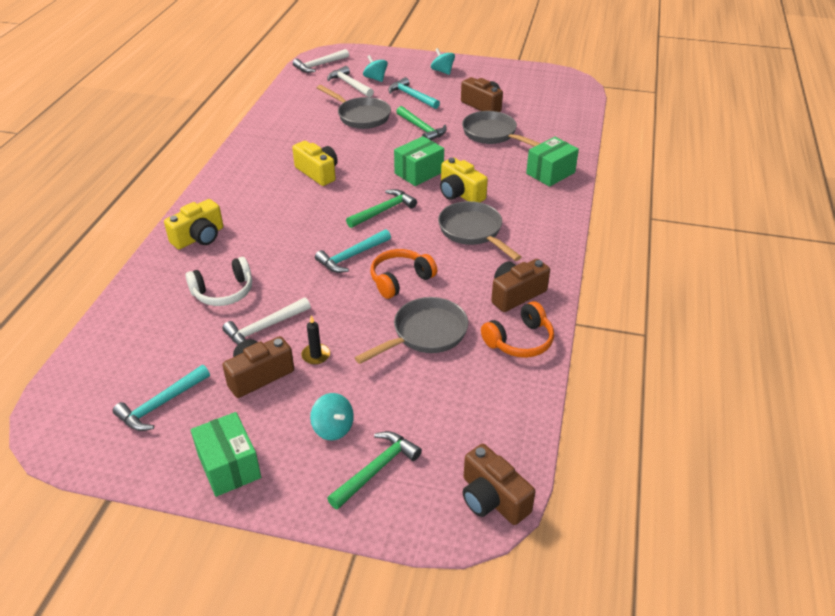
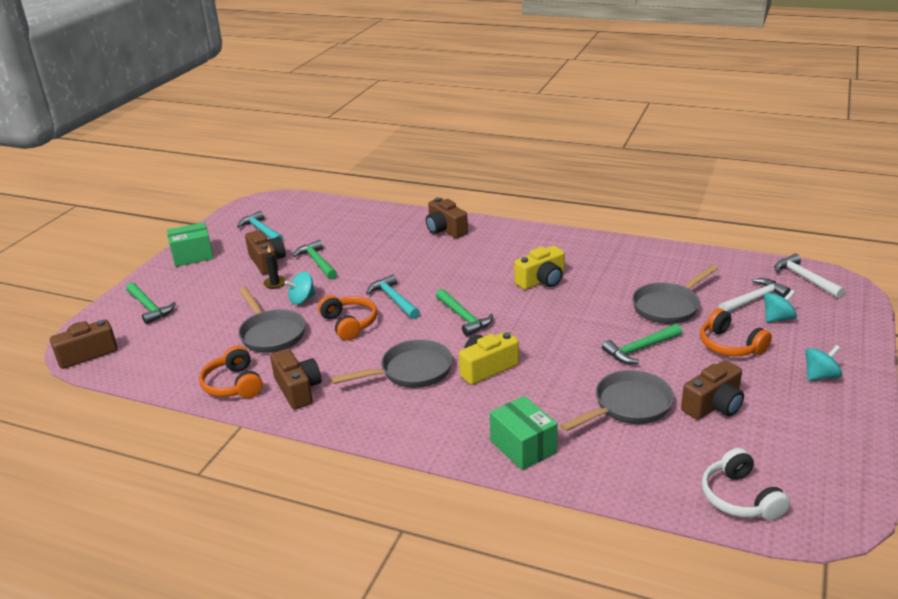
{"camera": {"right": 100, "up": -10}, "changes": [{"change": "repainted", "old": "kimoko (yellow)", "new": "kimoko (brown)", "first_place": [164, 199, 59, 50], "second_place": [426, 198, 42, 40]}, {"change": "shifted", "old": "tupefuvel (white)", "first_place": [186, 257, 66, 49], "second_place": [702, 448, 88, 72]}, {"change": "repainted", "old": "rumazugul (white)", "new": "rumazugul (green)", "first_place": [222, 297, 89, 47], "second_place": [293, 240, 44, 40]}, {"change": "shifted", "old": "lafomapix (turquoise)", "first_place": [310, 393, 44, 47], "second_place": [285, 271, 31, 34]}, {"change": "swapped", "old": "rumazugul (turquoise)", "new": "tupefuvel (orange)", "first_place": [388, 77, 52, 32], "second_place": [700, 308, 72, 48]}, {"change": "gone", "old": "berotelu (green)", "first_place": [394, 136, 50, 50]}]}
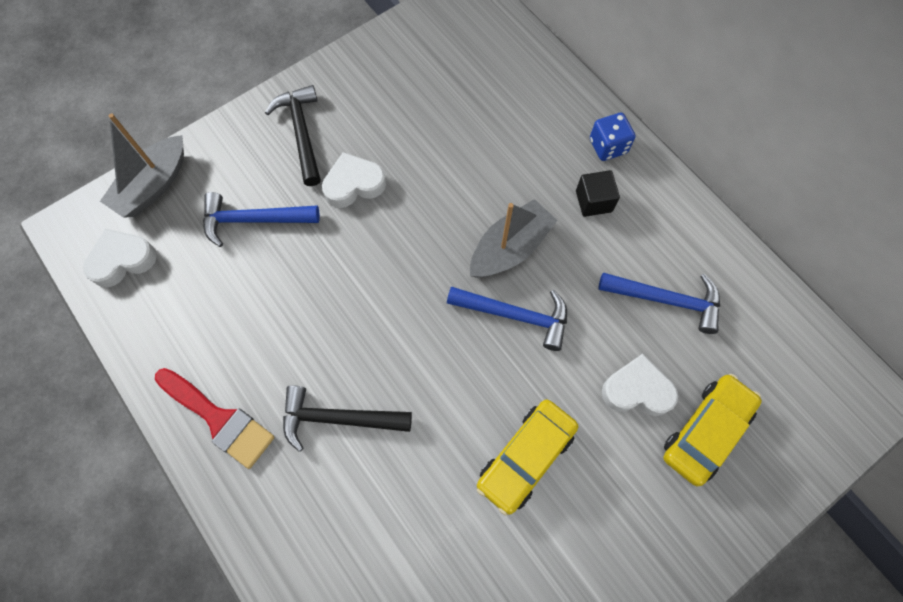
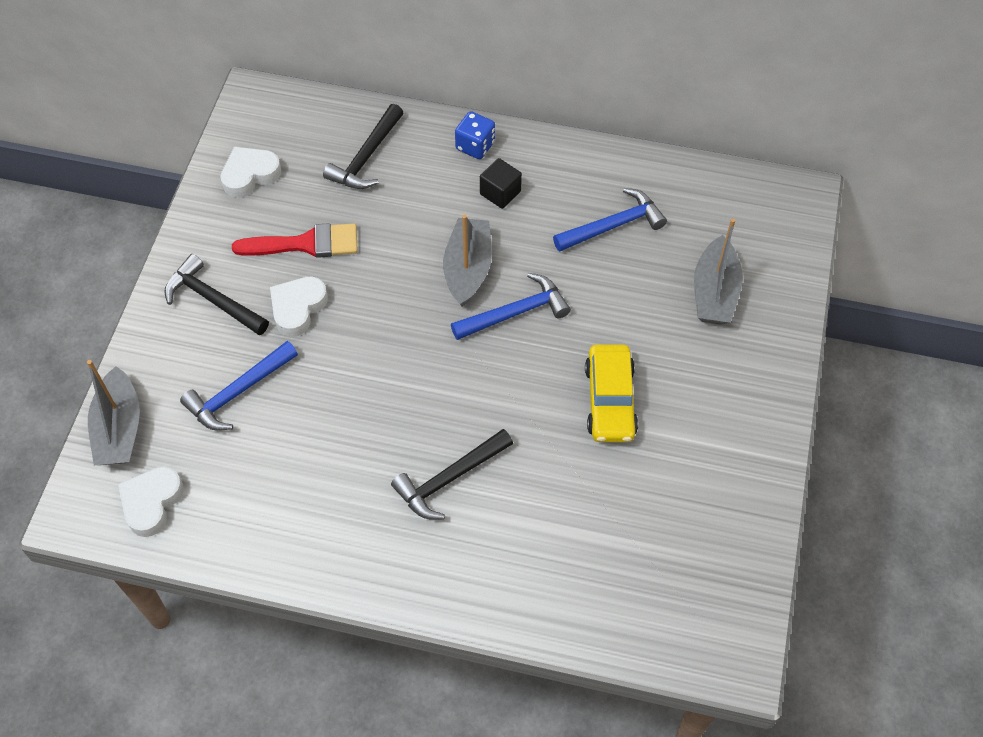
{"camera": {"right": -40, "up": -10}, "changes": [{"change": "shifted", "old": "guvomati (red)", "first_place": [155, 368, 120, 101], "second_place": [232, 223, 126, 35]}, {"change": "shifted", "old": "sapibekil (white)", "first_place": [602, 354, 76, 62], "second_place": [220, 147, 61, 50]}, {"change": "swapped", "old": "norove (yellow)", "new": "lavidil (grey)", "first_place": [663, 374, 99, 112], "second_place": [694, 218, 49, 107]}, {"change": "new", "new": "rumazugul (black)", "second_place": [323, 104, 81, 85]}]}
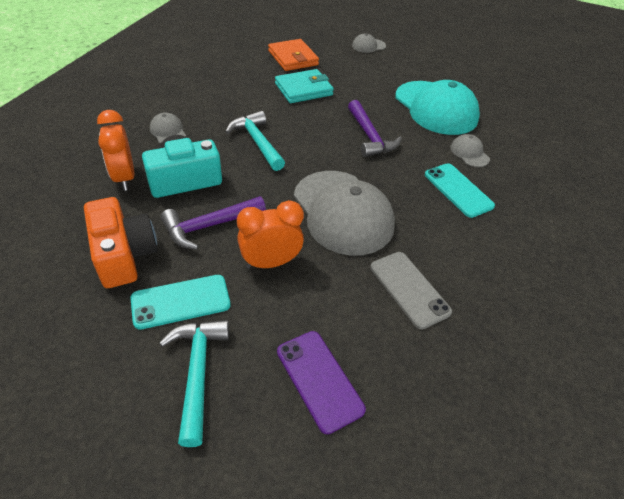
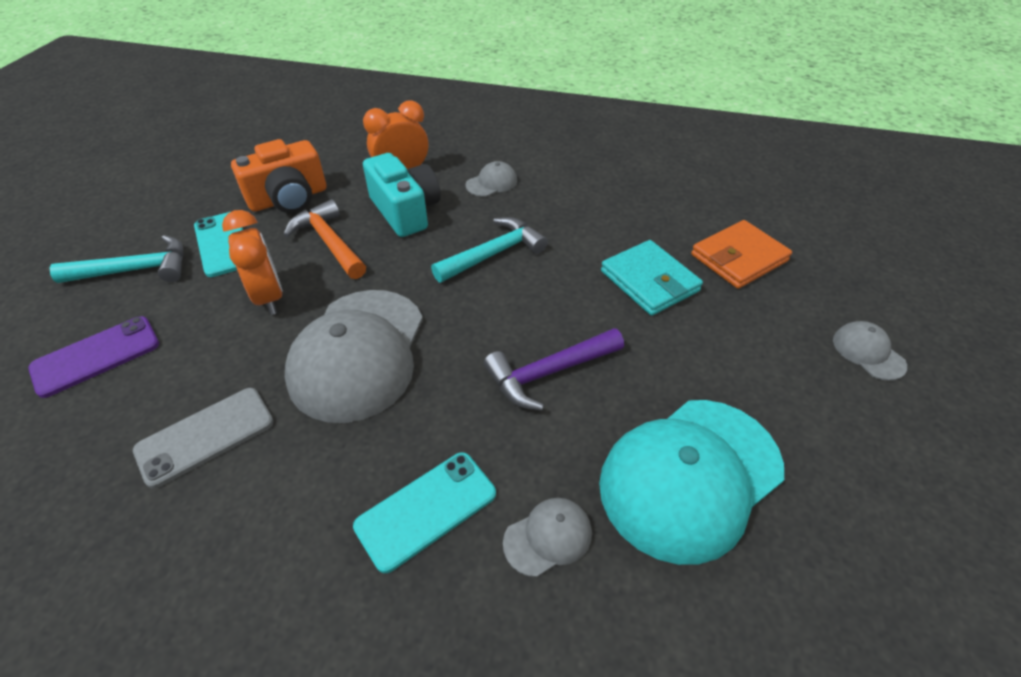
{"camera": {"right": 85, "up": 0}, "changes": [{"change": "repainted", "old": "rumazugul (purple)", "new": "rumazugul (orange)", "first_place": [161, 196, 105, 54], "second_place": [284, 199, 82, 80]}, {"change": "rotated", "old": "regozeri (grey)", "first_place": [294, 171, 101, 85], "second_place": [285, 290, 138, 133], "degrees": -45}]}
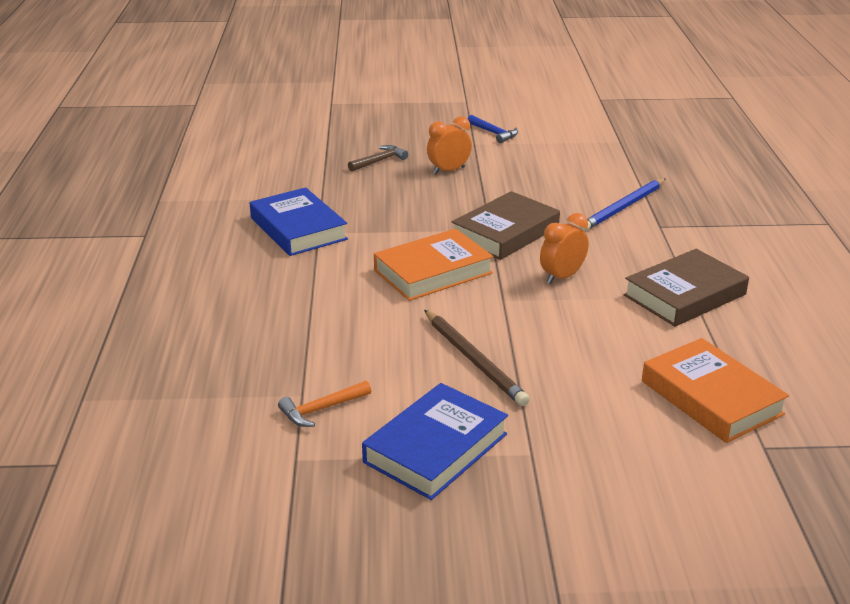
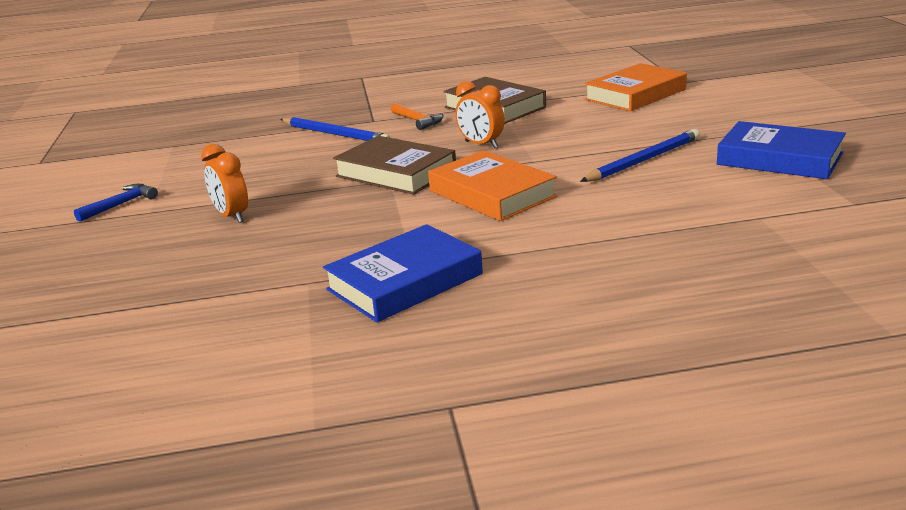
{"camera": {"right": -95, "up": -5}, "changes": [{"change": "shifted", "old": "rumazugul (orange)", "first_place": [278, 381, 93, 46], "second_place": [391, 103, 52, 27]}, {"change": "gone", "old": "rumazugul (brown)", "first_place": [348, 145, 60, 27]}, {"change": "repainted", "old": "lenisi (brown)", "new": "lenisi (blue)", "first_place": [424, 310, 106, 96], "second_place": [580, 129, 120, 53]}]}
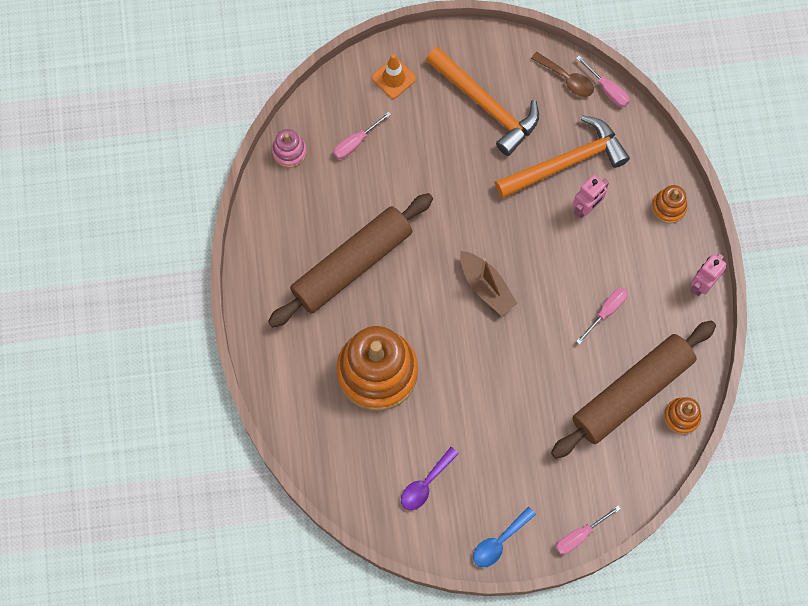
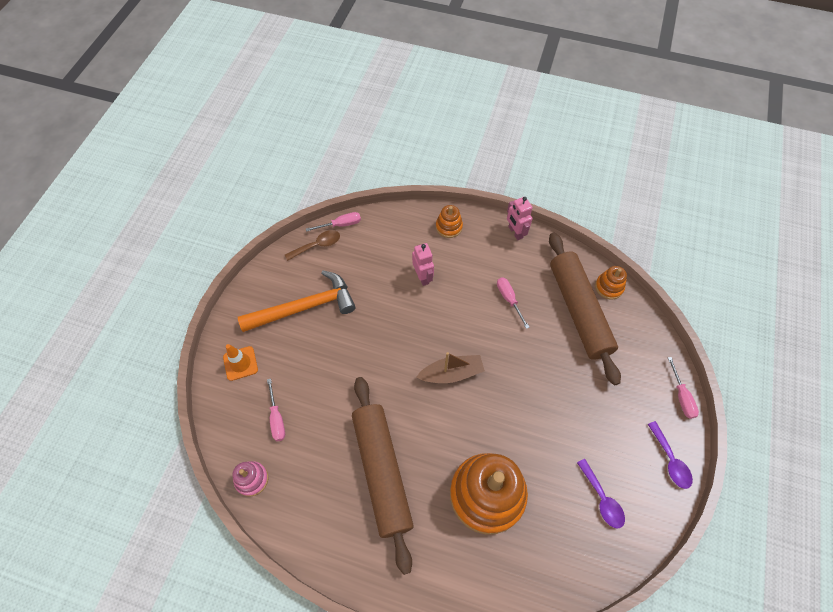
{"camera": {"right": -65, "up": -10}, "changes": [{"change": "repainted", "old": "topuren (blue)", "new": "topuren (purple)", "first_place": [473, 507, 63, 60], "second_place": [648, 421, 45, 68]}, {"change": "gone", "old": "rumazugul (orange)", "first_place": [495, 116, 135, 82]}]}
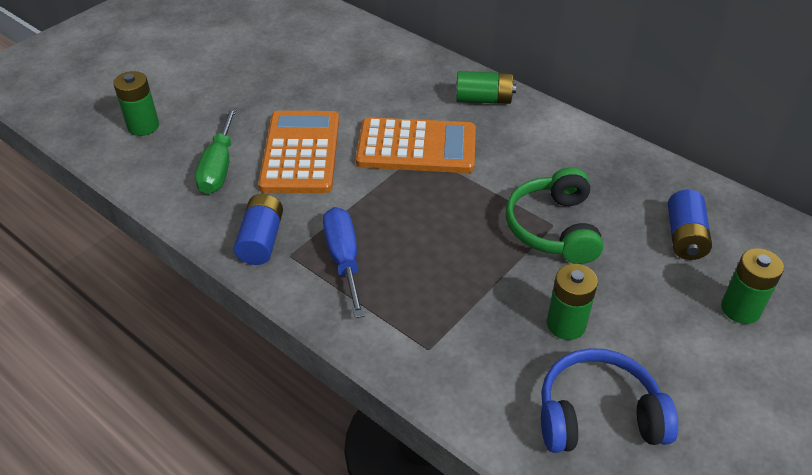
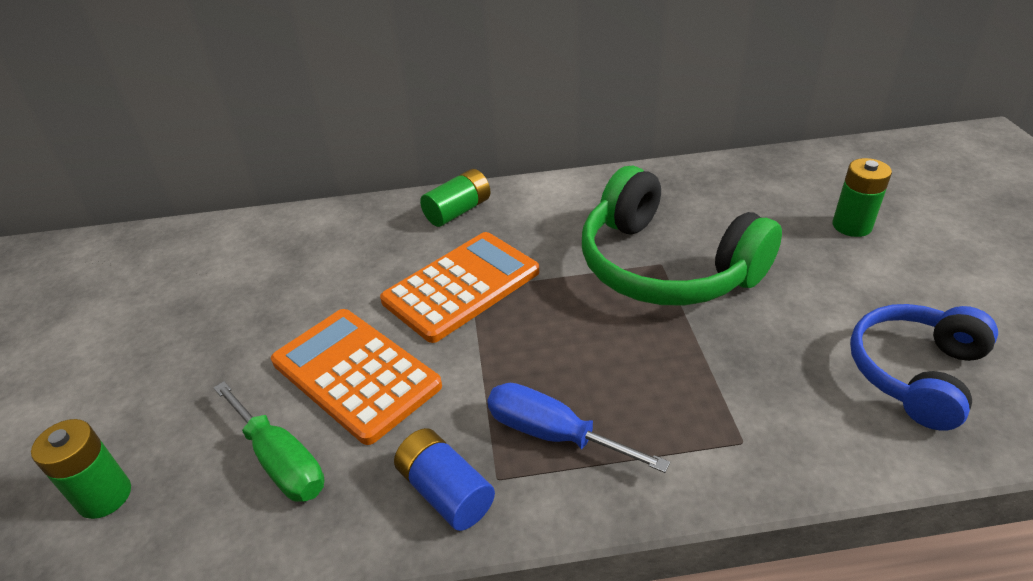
{"camera": {"right": -45, "up": -5}, "changes": [{"change": "scaled", "old": "tupefuvel (green)", "first_place": [506, 167, 97, 97], "second_place": [582, 166, 200, 140], "factor": 1.55}, {"change": "gone", "old": "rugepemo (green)", "first_place": [547, 263, 51, 77]}, {"change": "gone", "old": "rugepemo (blue)", "first_place": [668, 189, 44, 71]}]}
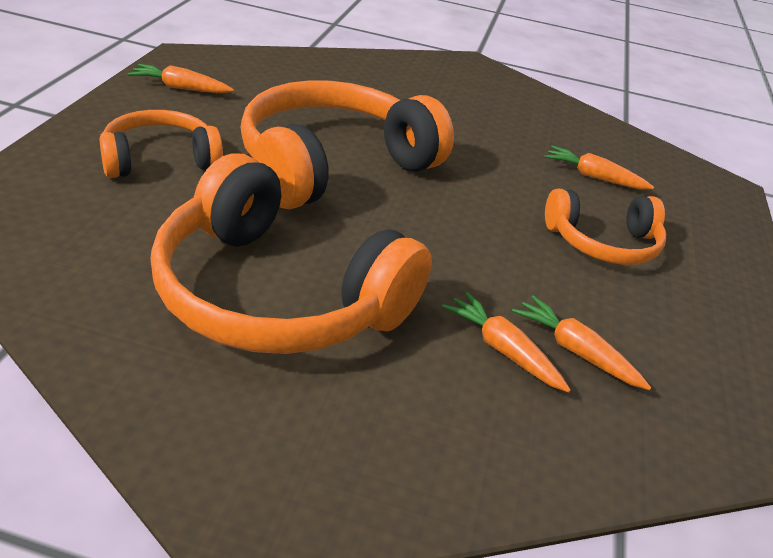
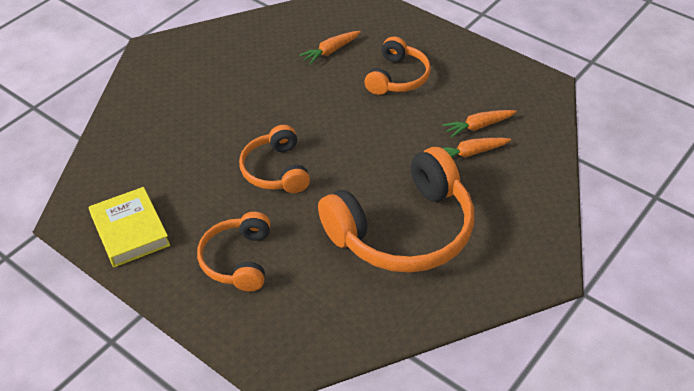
{"camera": {"right": -60, "up": 10}, "changes": [{"change": "swapped", "old": "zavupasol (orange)", "new": "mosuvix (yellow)", "first_place": [128, 64, 106, 29], "second_place": [89, 187, 81, 80]}, {"change": "scaled", "old": "tupefuvel (orange)", "first_place": [240, 80, 214, 129], "second_place": [239, 125, 71, 68], "factor": 0.55}]}
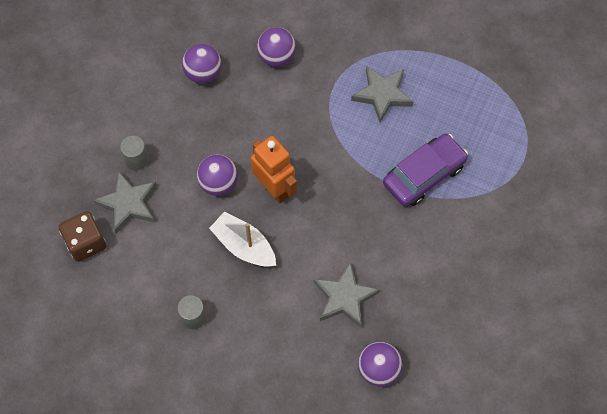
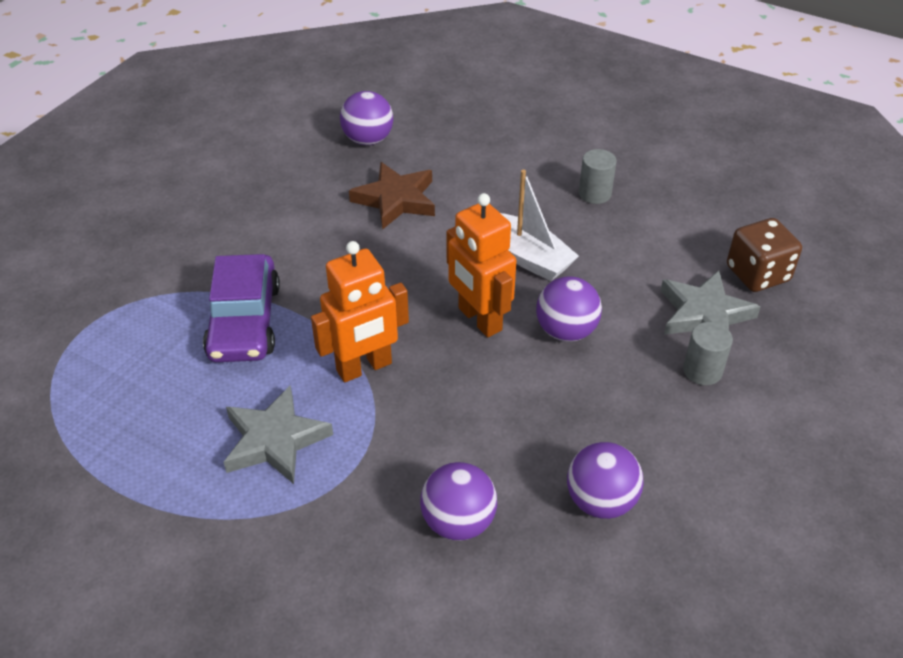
{"camera": {"right": -175, "up": -20}, "changes": [{"change": "repainted", "old": "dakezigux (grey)", "new": "dakezigux (brown)", "first_place": [314, 262, 66, 66], "second_place": [349, 162, 86, 68]}, {"change": "rotated", "old": "norove (purple)", "first_place": [383, 133, 85, 73], "second_place": [203, 254, 77, 108], "degrees": -60}, {"change": "new", "new": "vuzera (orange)", "second_place": [311, 241, 98, 141]}]}
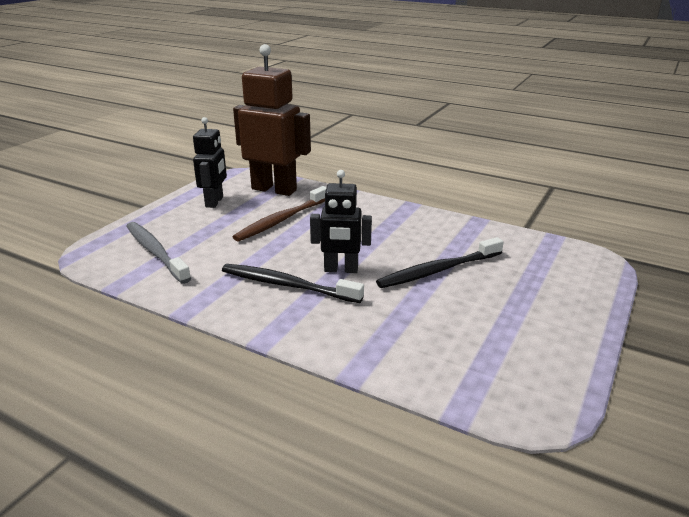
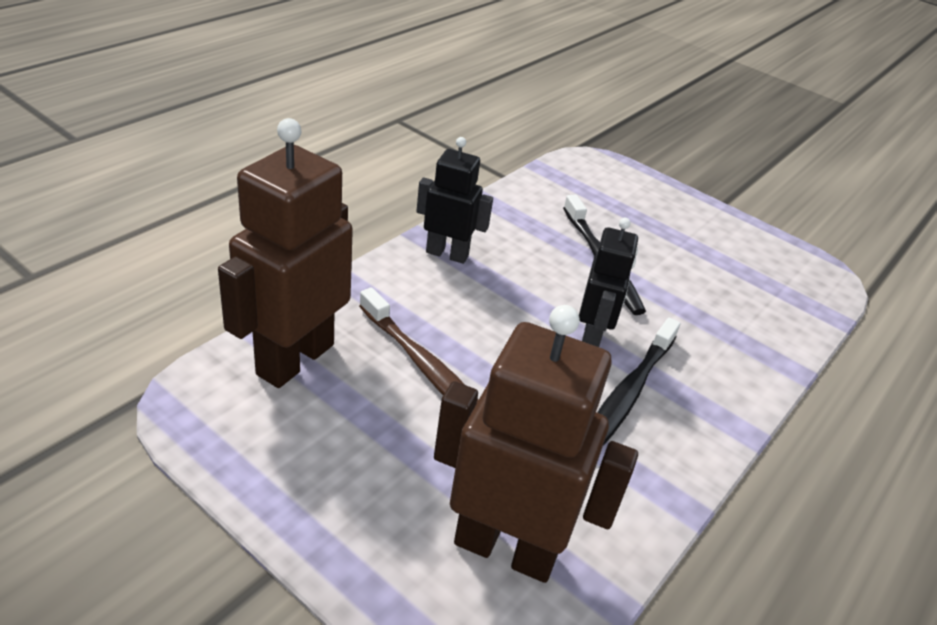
{"camera": {"right": -85, "up": 10}, "changes": [{"change": "swapped", "old": "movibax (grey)", "new": "vuzera (brown)", "first_place": [126, 222, 65, 62], "second_place": [434, 305, 204, 278]}, {"change": "shifted", "old": "vuzera (black)", "first_place": [193, 117, 34, 91], "second_place": [416, 137, 77, 127]}]}
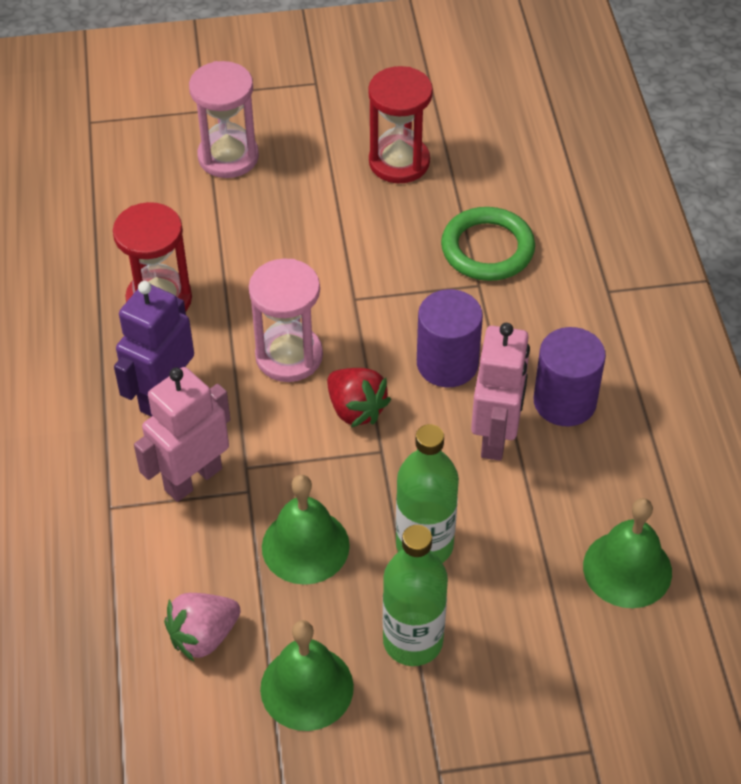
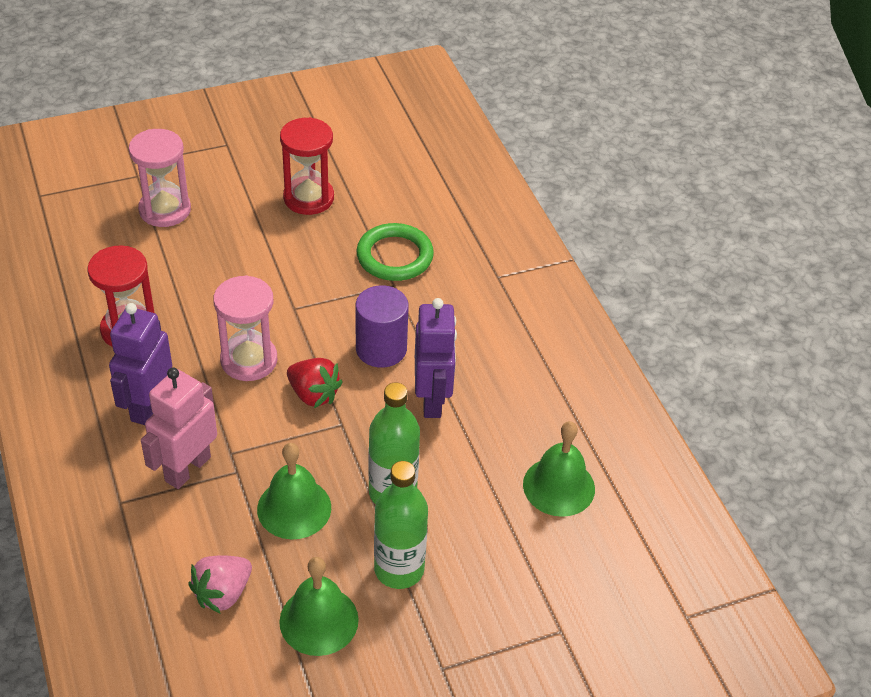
{"camera": {"right": -15, "up": -5}, "changes": [{"change": "repainted", "old": "vuzera (pink)", "new": "vuzera (purple)", "first_place": [471, 323, 59, 138], "second_place": [415, 298, 42, 120]}, {"change": "gone", "old": "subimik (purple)", "first_place": [534, 327, 72, 99]}]}
